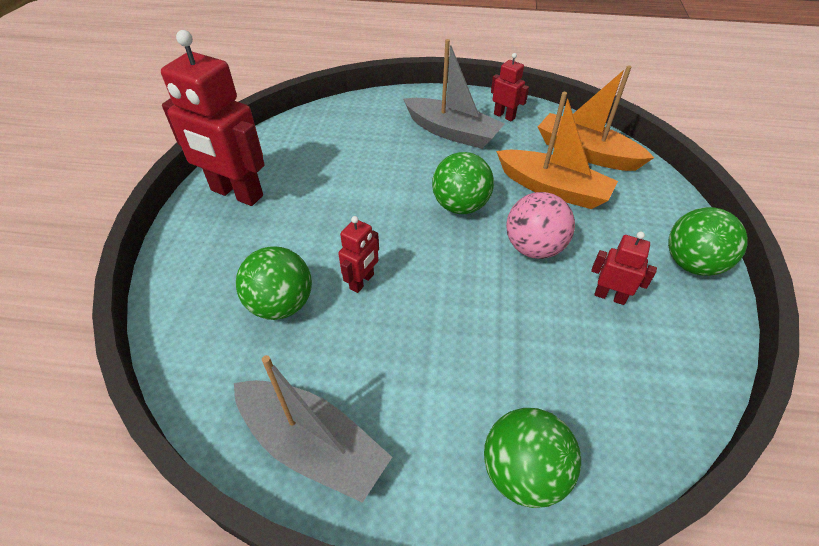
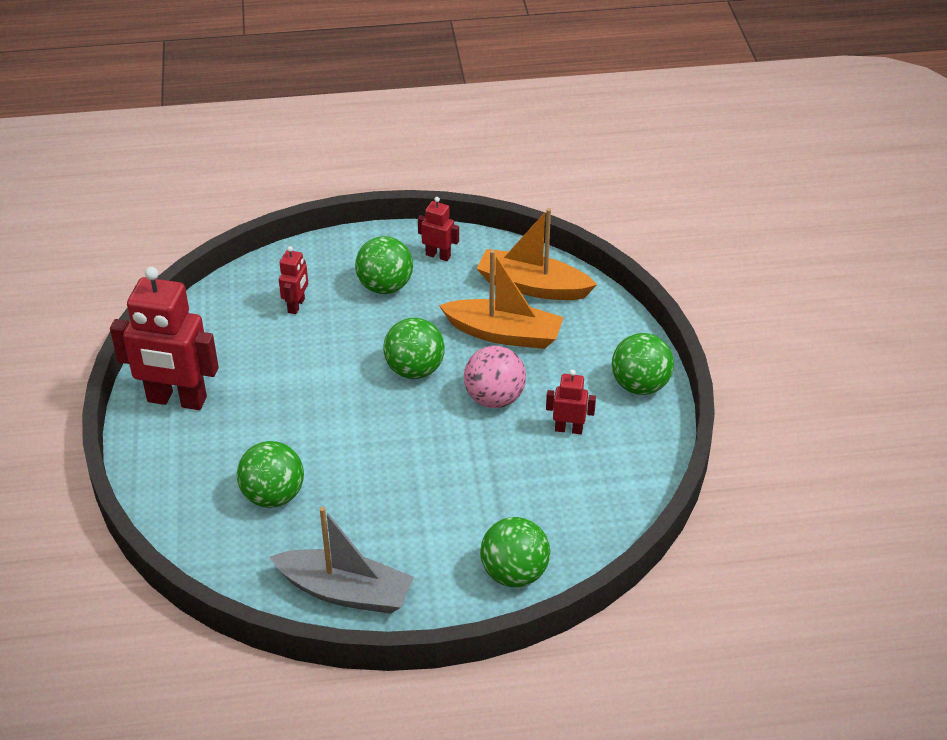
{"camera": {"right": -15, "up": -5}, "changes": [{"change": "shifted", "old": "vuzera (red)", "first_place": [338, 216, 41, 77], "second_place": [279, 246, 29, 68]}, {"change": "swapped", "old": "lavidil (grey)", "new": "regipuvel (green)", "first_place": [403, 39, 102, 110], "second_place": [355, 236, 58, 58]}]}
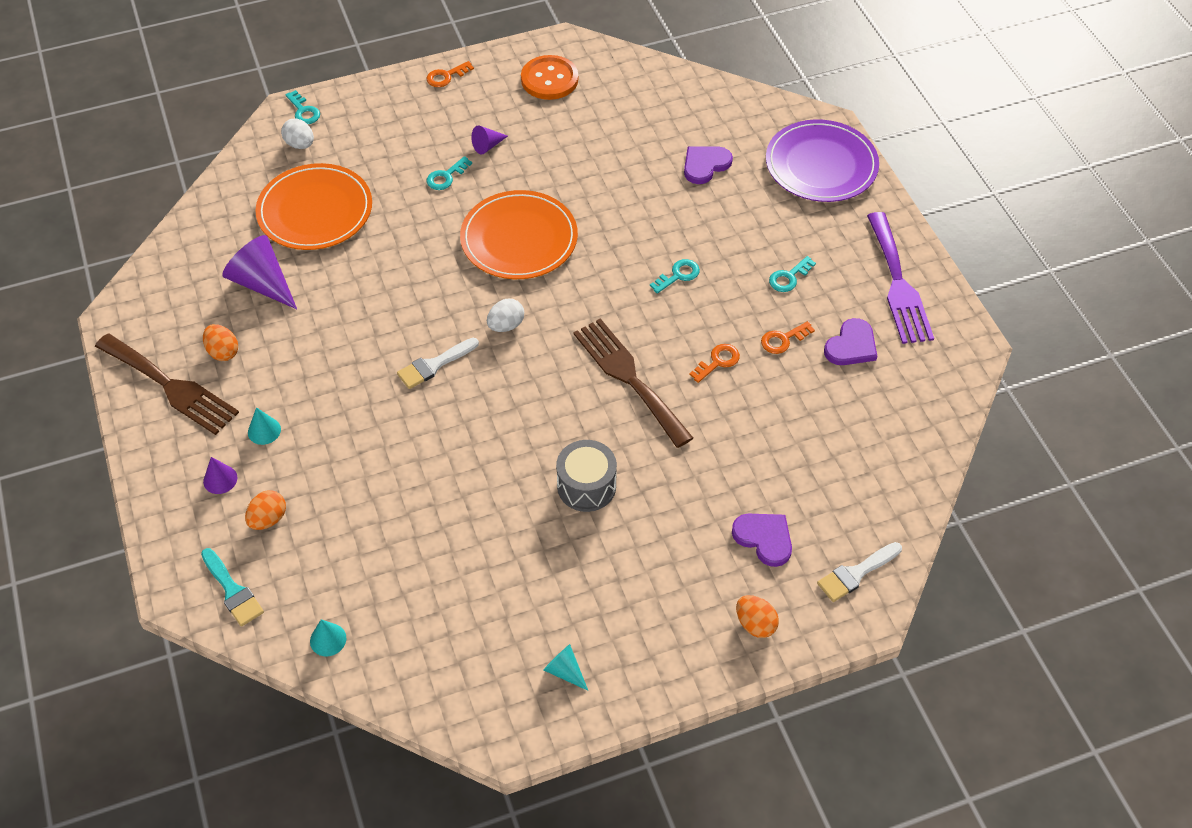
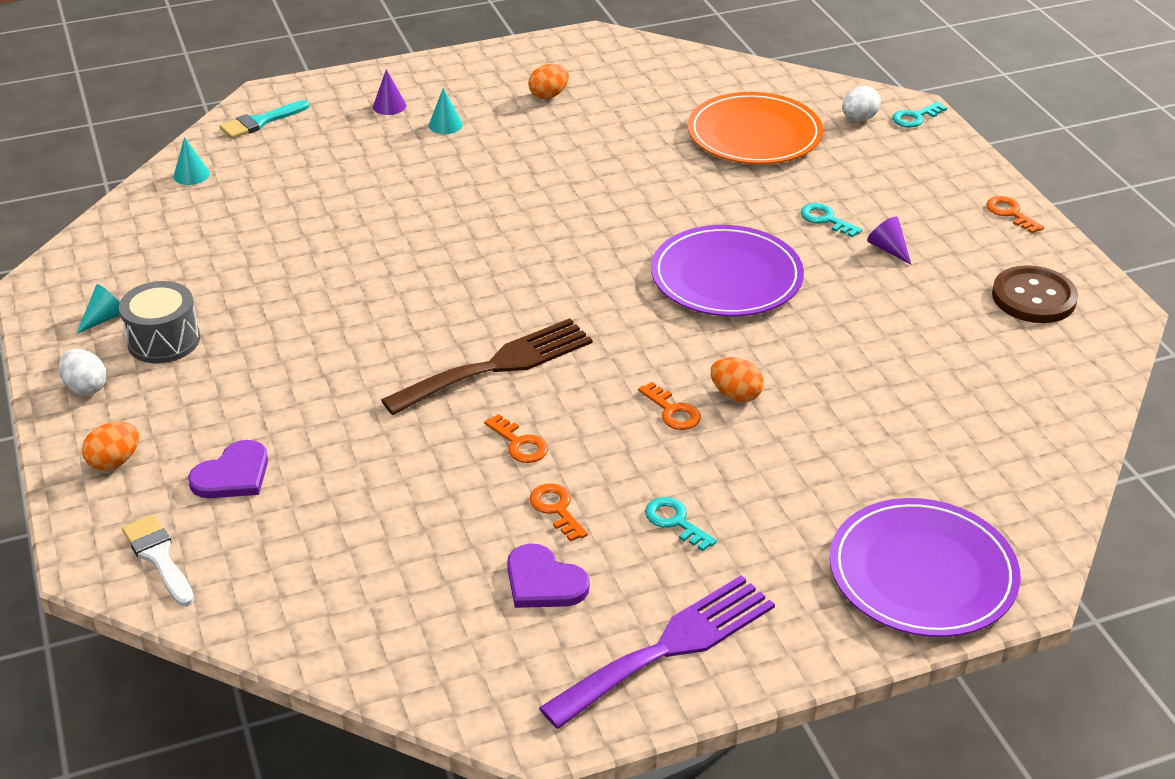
{"camera": {"right": 90, "up": -15}, "changes": [{"change": "gone", "old": "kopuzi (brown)", "first_place": [95, 334, 144, 101]}, {"change": "gone", "old": "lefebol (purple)", "first_place": [222, 235, 75, 74]}, {"change": "shifted", "old": "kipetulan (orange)", "first_place": [245, 490, 41, 40], "second_place": [711, 357, 53, 45]}, {"change": "gone", "old": "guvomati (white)", "first_place": [397, 338, 82, 51]}, {"change": "repainted", "old": "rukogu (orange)", "new": "rukogu (purple)", "first_place": [460, 190, 118, 89], "second_place": [651, 225, 153, 92]}, {"change": "shifted", "old": "kipetulan (white)", "first_place": [487, 299, 37, 33], "second_place": [59, 349, 48, 46]}, {"change": "repainted", "old": "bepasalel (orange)", "new": "bepasalel (brown)", "first_place": [521, 55, 57, 45], "second_place": [992, 265, 86, 58]}, {"change": "shifted", "old": "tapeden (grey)", "first_place": [556, 440, 61, 72], "second_place": [119, 281, 81, 83]}, {"change": "repainted", "old": "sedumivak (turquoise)", "new": "sedumivak (orange)", "first_place": [650, 259, 50, 35], "second_place": [638, 382, 63, 48]}, {"change": "gone", "old": "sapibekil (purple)", "first_place": [684, 146, 49, 38]}, {"change": "rotated", "old": "kopuzi (purple)", "first_place": [867, 212, 67, 132], "second_place": [539, 575, 236, 154], "degrees": 150}]}
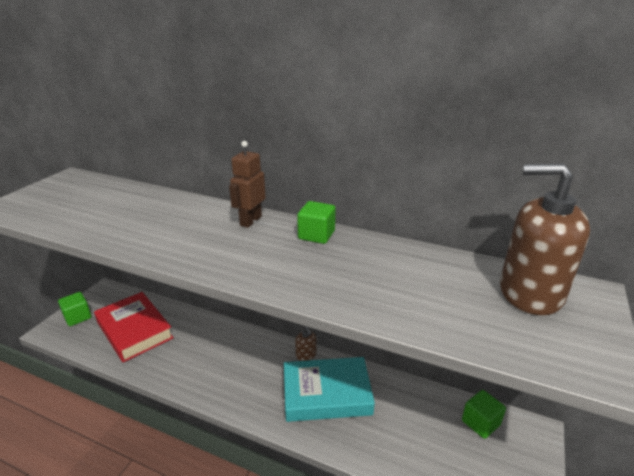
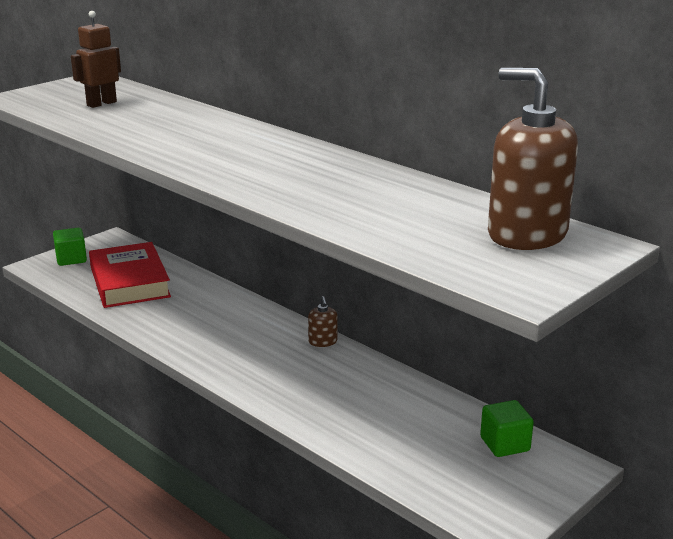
{"camera": {"right": 20, "up": -5}, "changes": [{"change": "shifted", "old": "vuzera (brown)", "first_place": [229, 141, 37, 87], "second_place": [71, 11, 50, 97]}, {"change": "gone", "old": "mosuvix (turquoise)", "first_place": [284, 357, 91, 65]}, {"change": "gone", "old": "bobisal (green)", "first_place": [297, 201, 38, 43]}]}
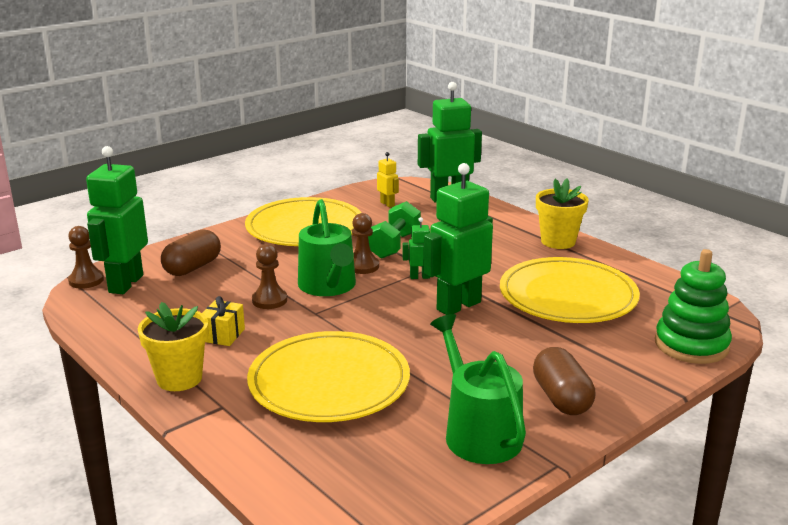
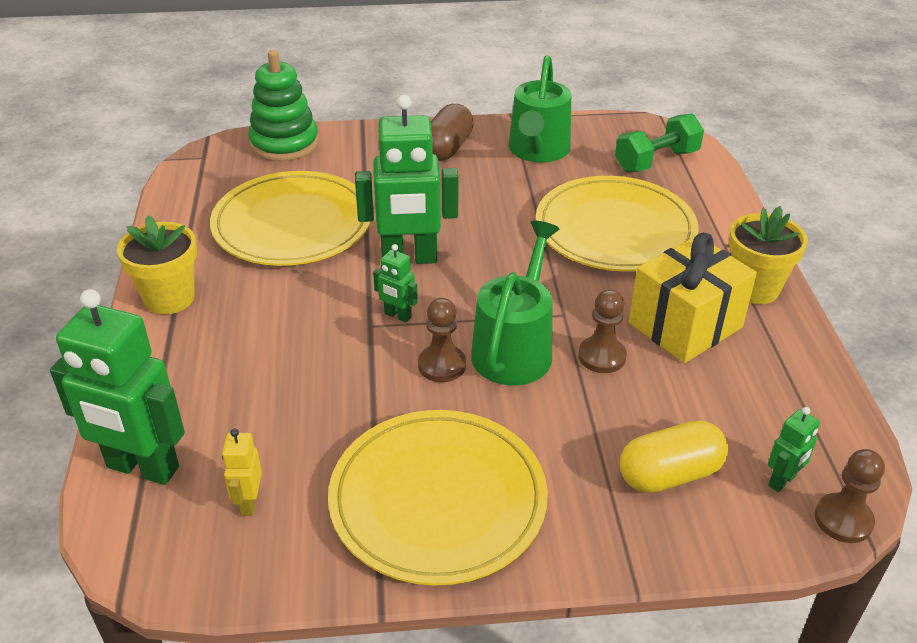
{"camera": {"right": -145, "up": 15}, "changes": [{"change": "scaled", "old": "vuzera (green)", "first_place": [86, 146, 62, 148], "second_place": [768, 407, 52, 85], "factor": 0.46}, {"change": "repainted", "old": "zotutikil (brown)", "new": "zotutikil (yellow)", "first_place": [161, 229, 60, 47], "second_place": [620, 421, 108, 72]}, {"change": "scaled", "old": "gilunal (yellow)", "first_place": [203, 296, 42, 50], "second_place": [629, 233, 128, 130], "factor": 2.01}, {"change": "shifted", "old": "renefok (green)", "first_place": [368, 201, 53, 58], "second_place": [615, 113, 89, 59]}]}
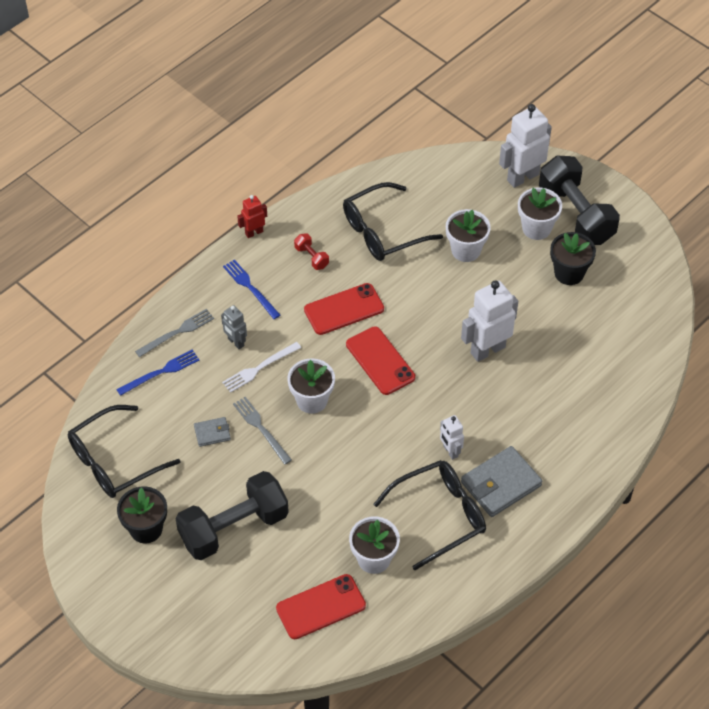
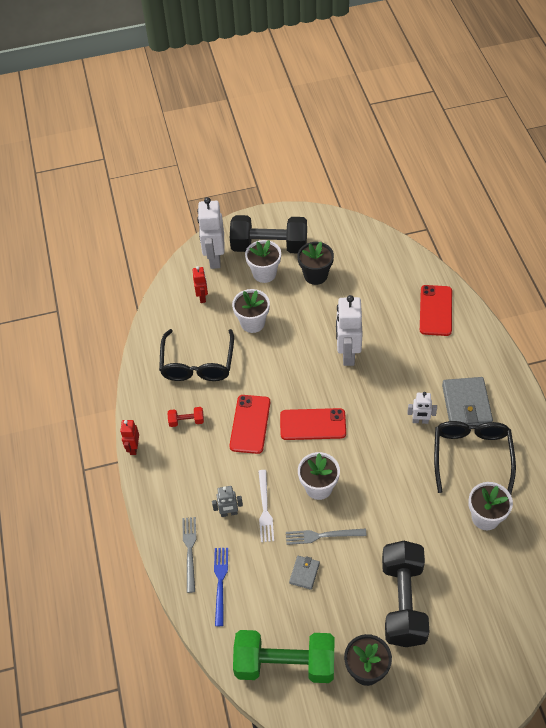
{"camera": {"right": -55, "up": 0}, "changes": [{"change": "swapped", "old": "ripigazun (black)", "new": "renefok (green)", "first_place": [68, 405, 112, 93], "second_place": [233, 630, 102, 53]}, {"change": "gone", "old": "kopuzi (blue)", "first_place": [223, 259, 57, 60]}, {"change": "shifted", "old": "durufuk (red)", "first_place": [276, 574, 90, 65], "second_place": [420, 285, 32, 51]}, {"change": "new", "new": "vuzera (red)", "second_place": [193, 266, 15, 37]}]}
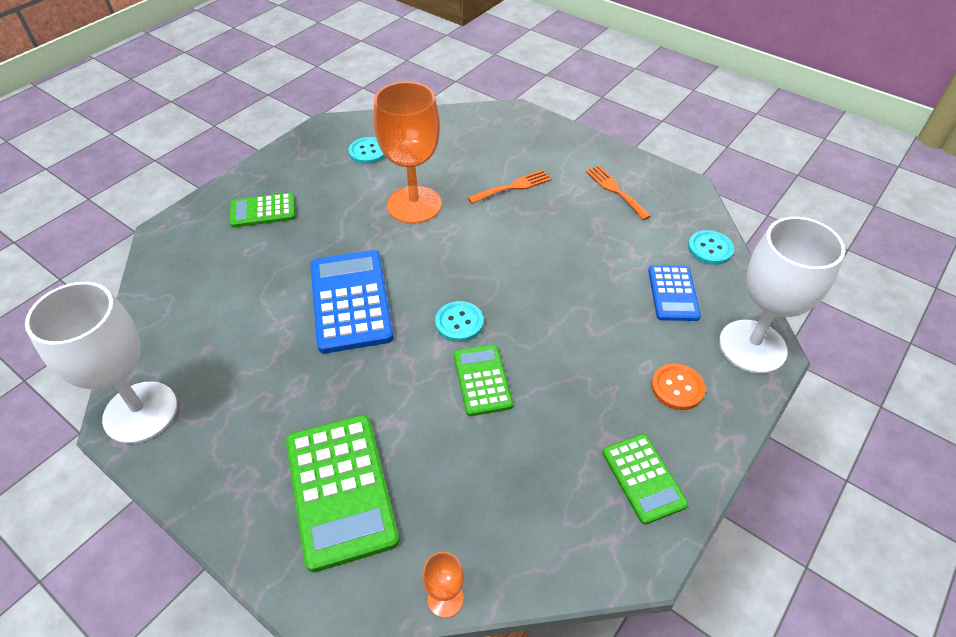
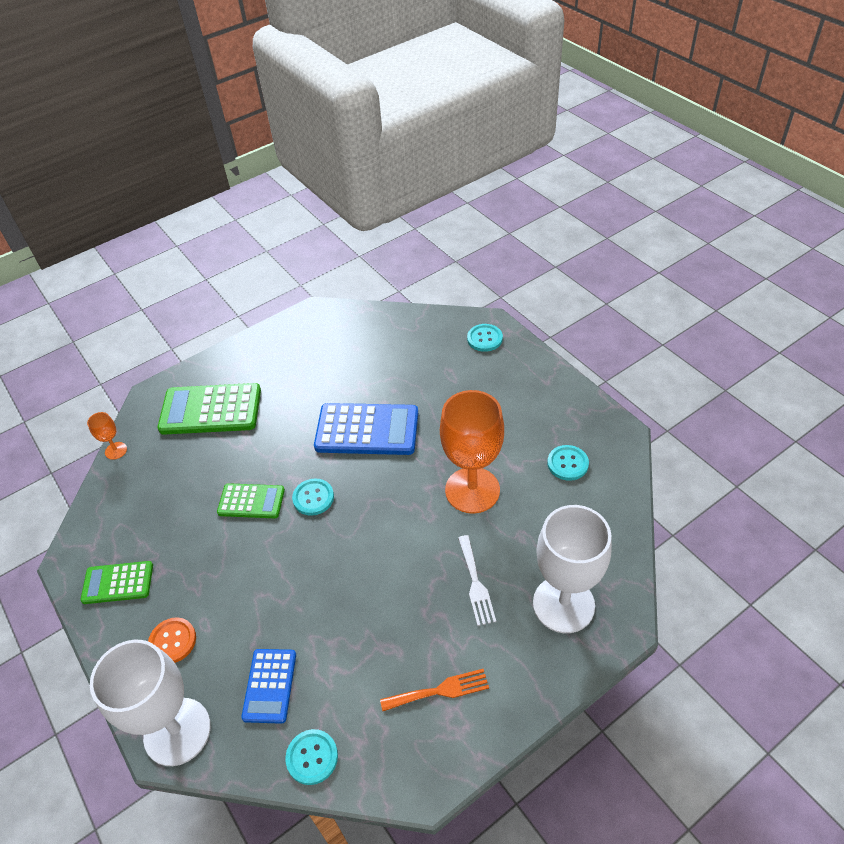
{"camera": {"right": 110, "up": 0}, "changes": [{"change": "shifted", "old": "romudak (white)", "first_place": [25, 282, 152, 162], "second_place": [533, 505, 79, 128]}, {"change": "gone", "old": "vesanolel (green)", "first_place": [230, 193, 65, 35]}, {"change": "repainted", "old": "kopuzi (orange)", "new": "kopuzi (white)", "first_place": [467, 170, 84, 34], "second_place": [458, 535, 38, 91]}, {"change": "rotated", "old": "vesanolel (blue)", "first_place": [648, 265, 53, 56], "second_place": [241, 649, 55, 75], "degrees": -105}, {"change": "new", "new": "bepasalel (turquoise)", "second_place": [467, 324, 36, 28]}]}
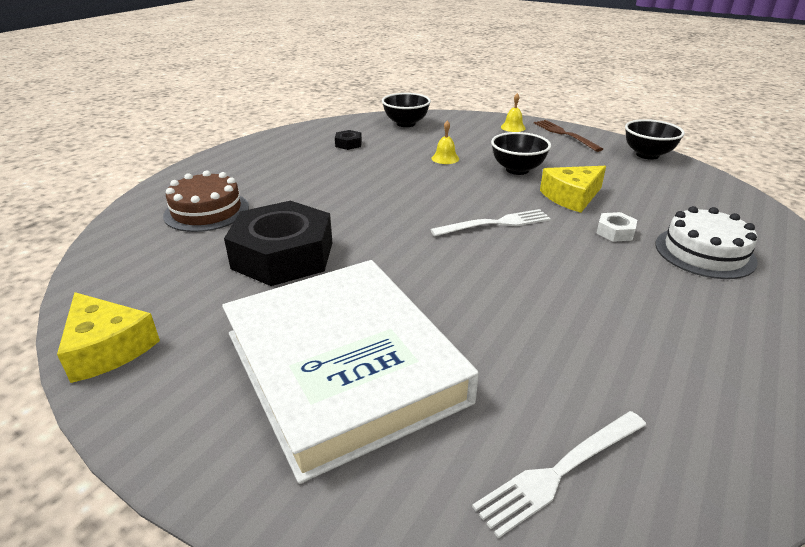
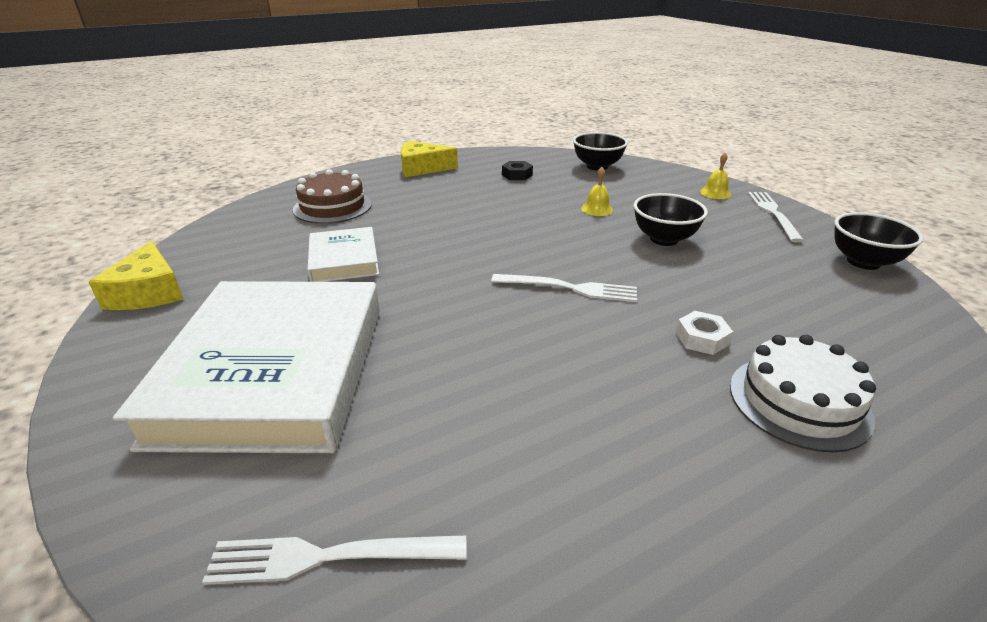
{"camera": {"right": 30, "up": 0}, "changes": [{"change": "swapped", "old": "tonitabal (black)", "new": "mosuvix (white)", "first_place": [224, 201, 108, 85], "second_place": [307, 227, 72, 55]}, {"change": "repainted", "old": "kopuzi (brown)", "new": "kopuzi (white)", "first_place": [534, 120, 69, 32], "second_place": [748, 192, 56, 51]}, {"change": "shifted", "old": "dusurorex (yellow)", "first_place": [540, 166, 66, 47], "second_place": [401, 141, 57, 36]}]}
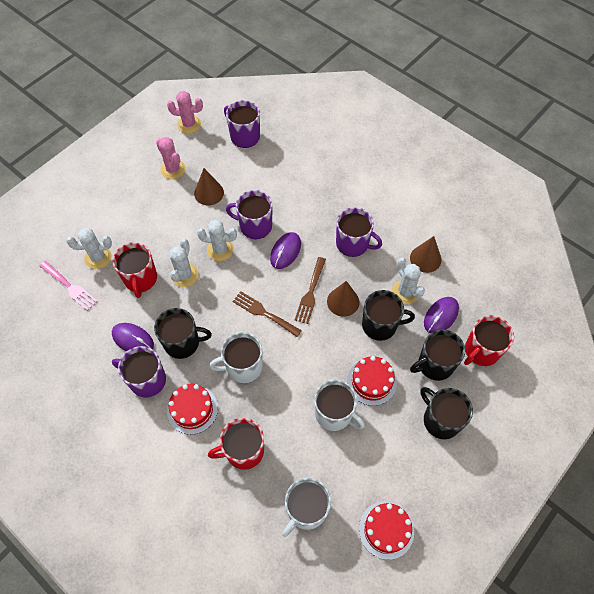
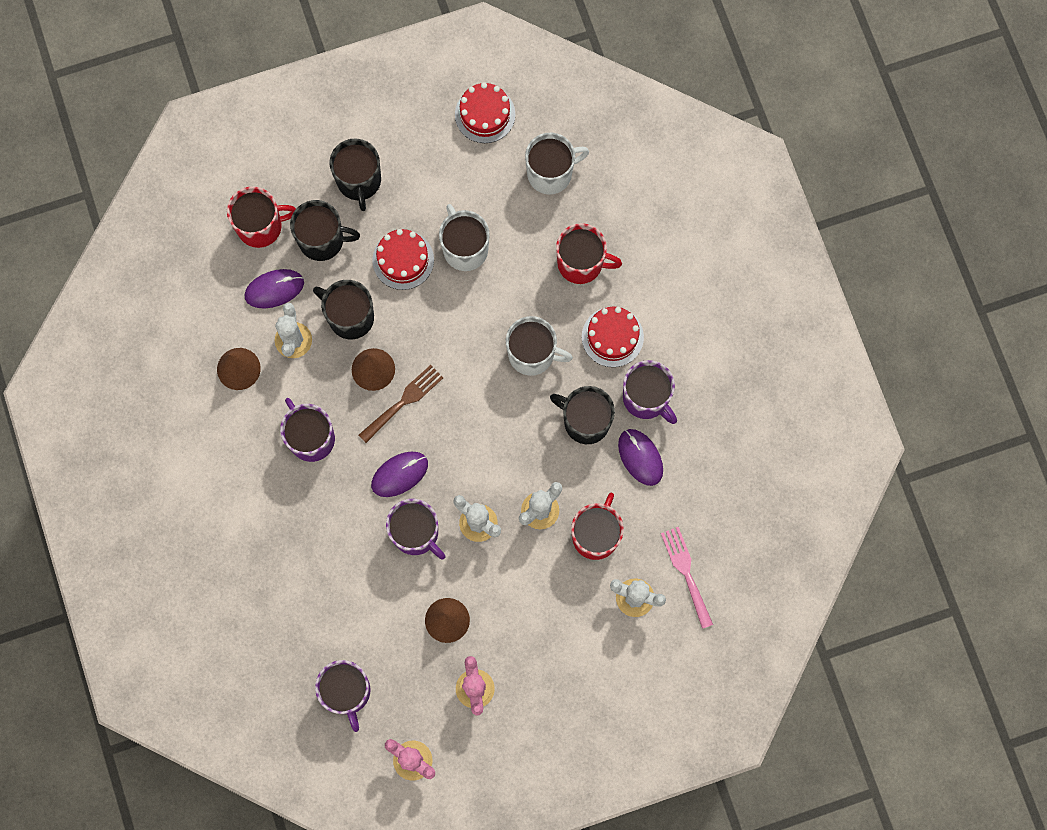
{"camera": {"right": -150, "up": 15}, "changes": [{"change": "gone", "old": "kopuzi (brown)", "first_place": [233, 291, 69, 46]}]}
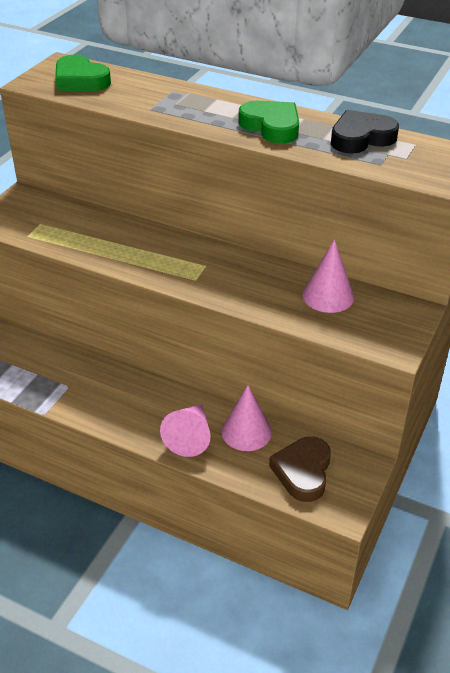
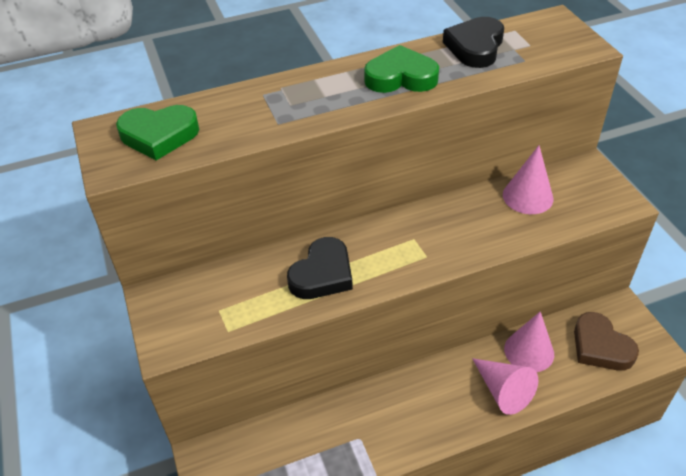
{"camera": {"right": -45, "up": 5}, "changes": [{"change": "new", "new": "sapibekil (black)", "second_place": [287, 237, 66, 62]}]}
